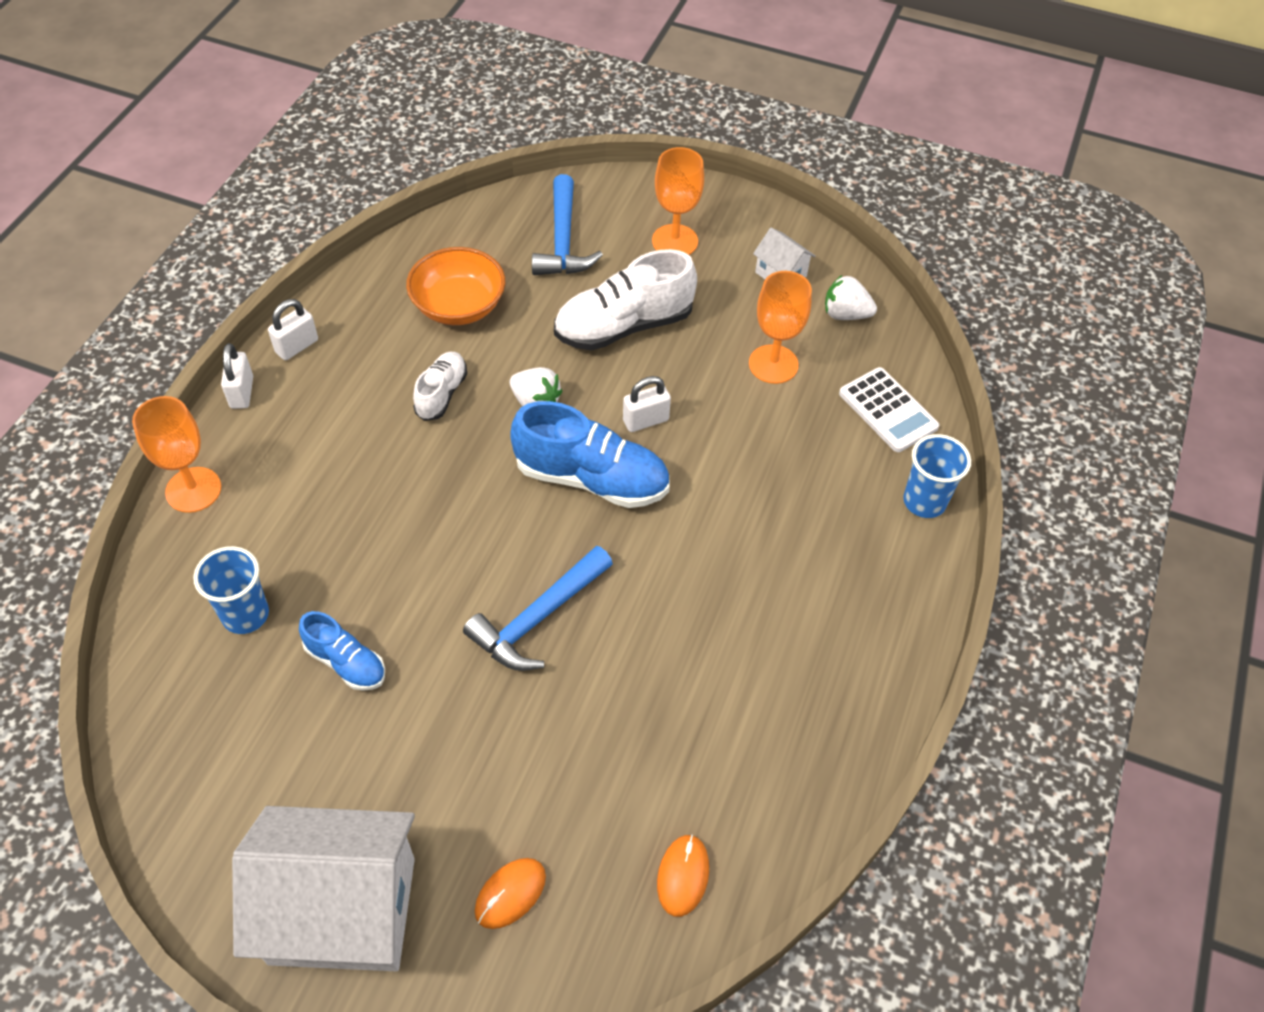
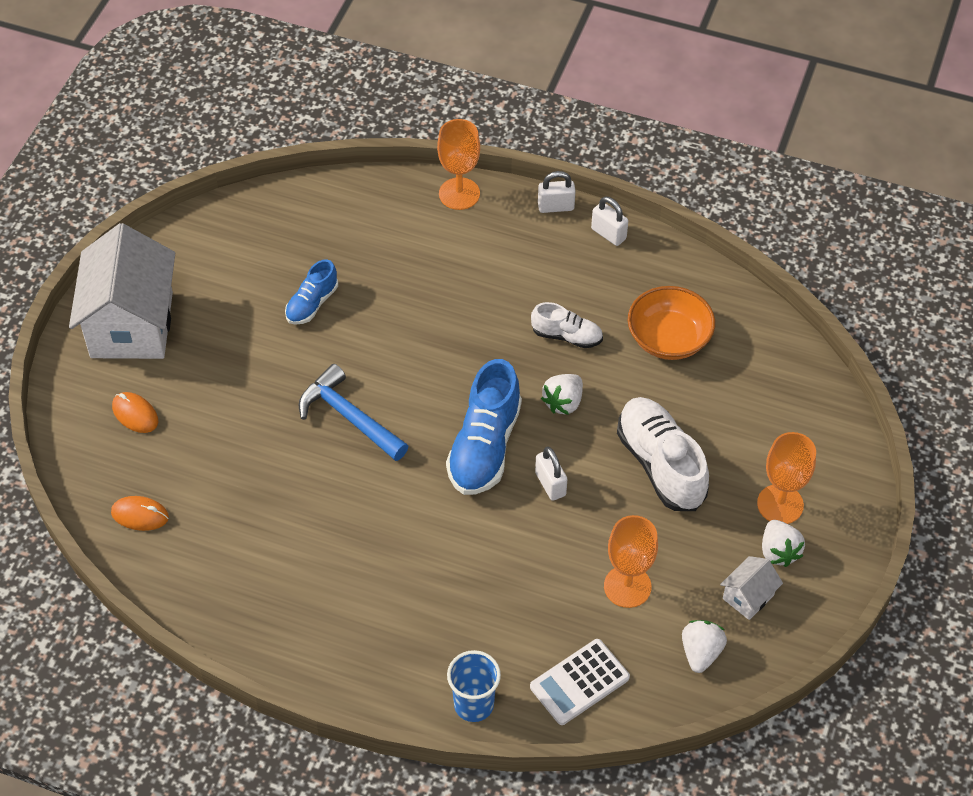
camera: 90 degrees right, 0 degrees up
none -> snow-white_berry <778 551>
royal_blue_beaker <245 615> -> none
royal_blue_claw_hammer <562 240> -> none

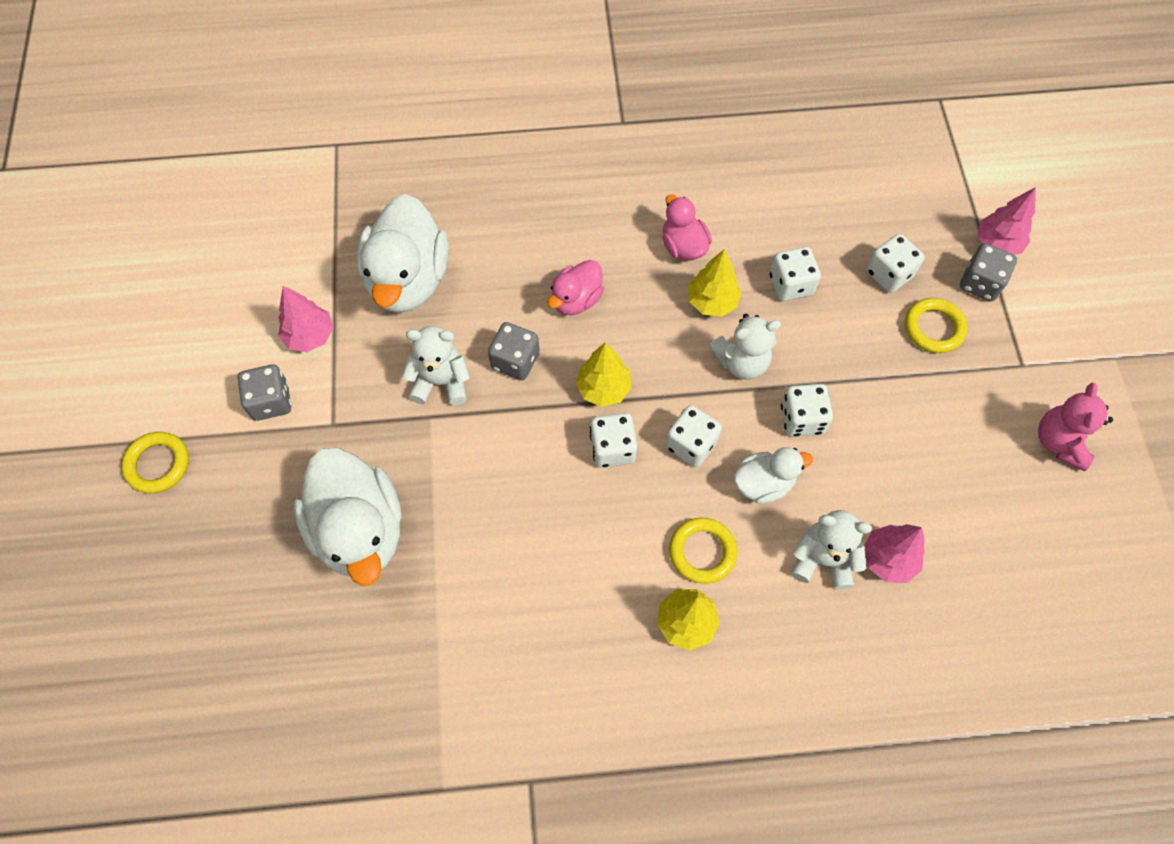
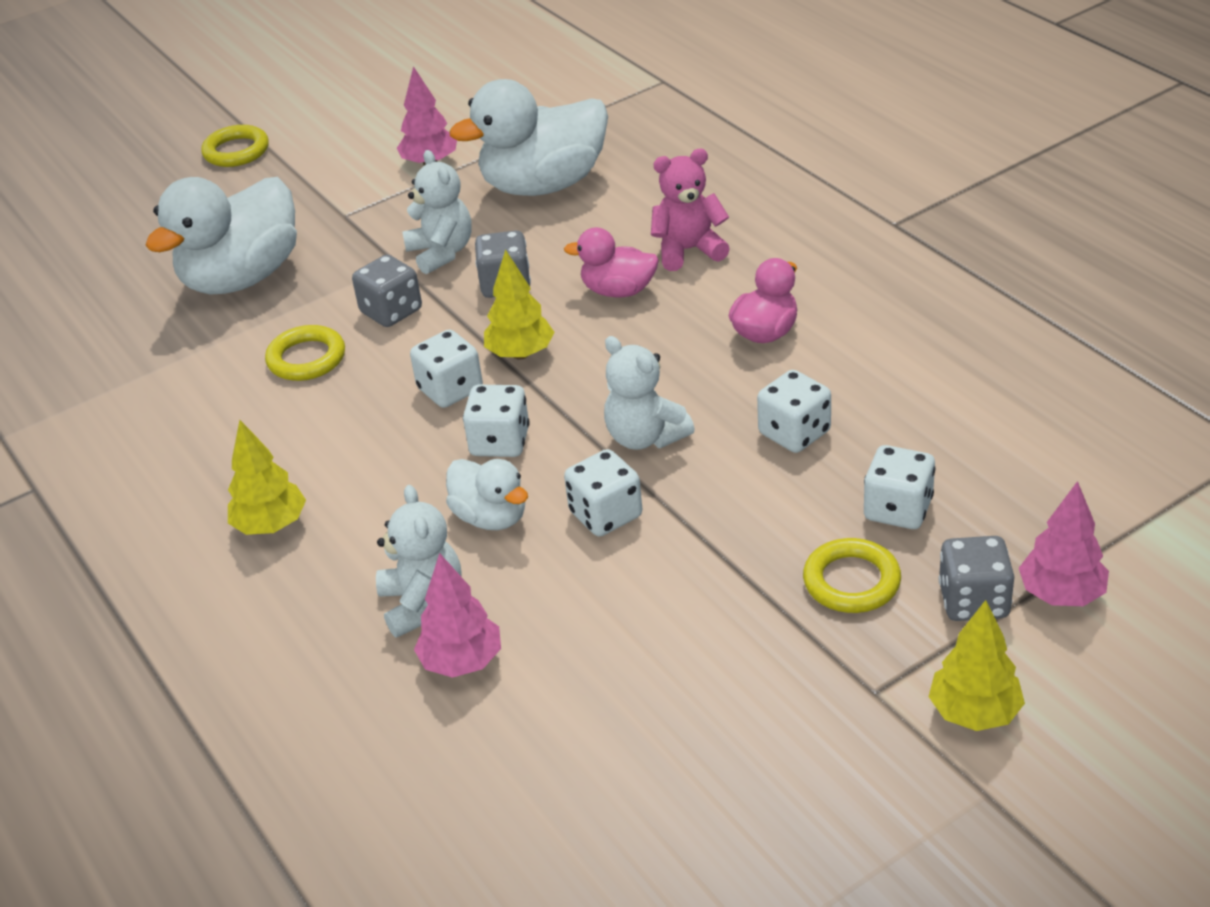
camera: 65 degrees right, 25 degrees down
yellow_ring <702 552> -> yellow_ring <306 358>, shifted
grey_game_die <271 401> -> grey_game_die <391 311>, shifted
pink_teddy <1059 442> -> pink_teddy <688 250>, shifted
yellow_fir_tree <712 302> -> yellow_fir_tree <974 713>, shifted

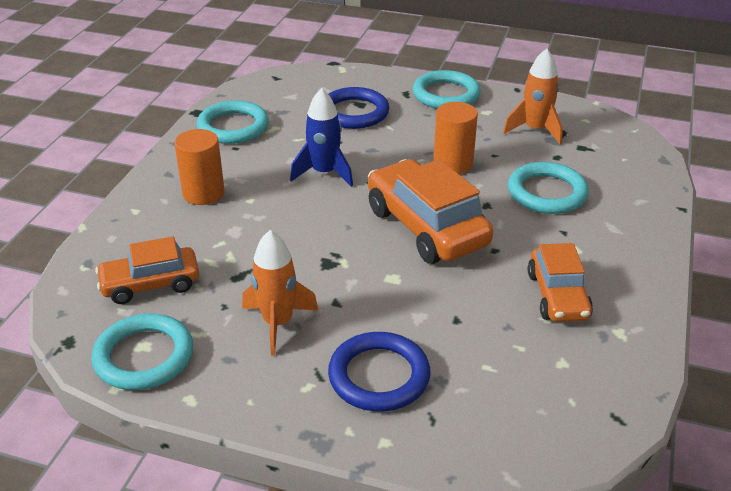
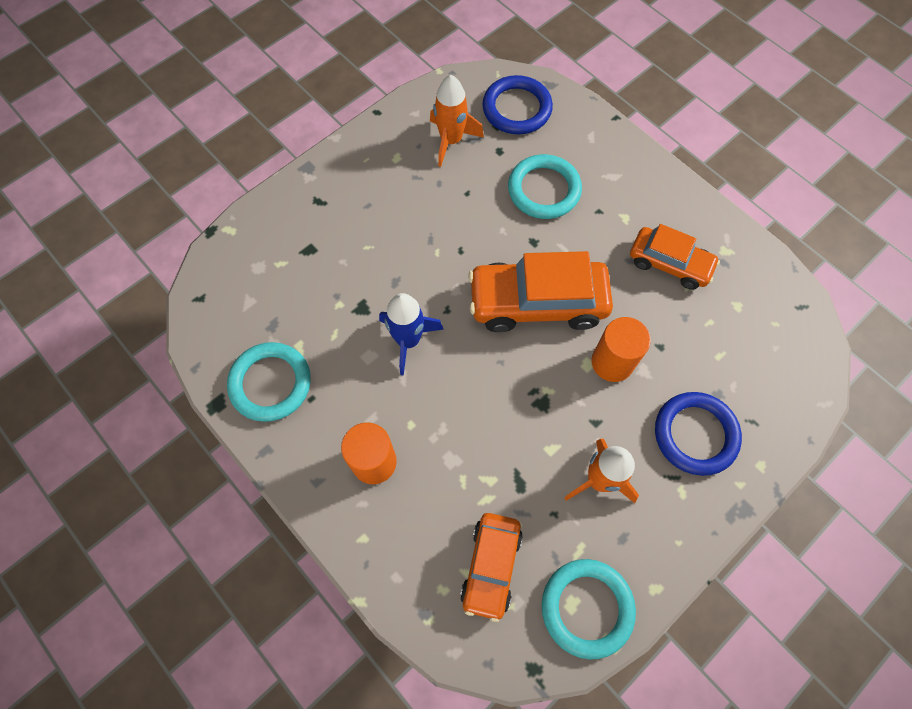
camera: 60 degrees left, 30 degrees up
royal_blue_ring <354 112> -> royal_blue_ring <517 108>, shifted
orange-coloured_solid_cylinder <453 164> -> orange-coloured_solid_cylinder <612 362>, shifted
aqua_ring <446 94> -> none

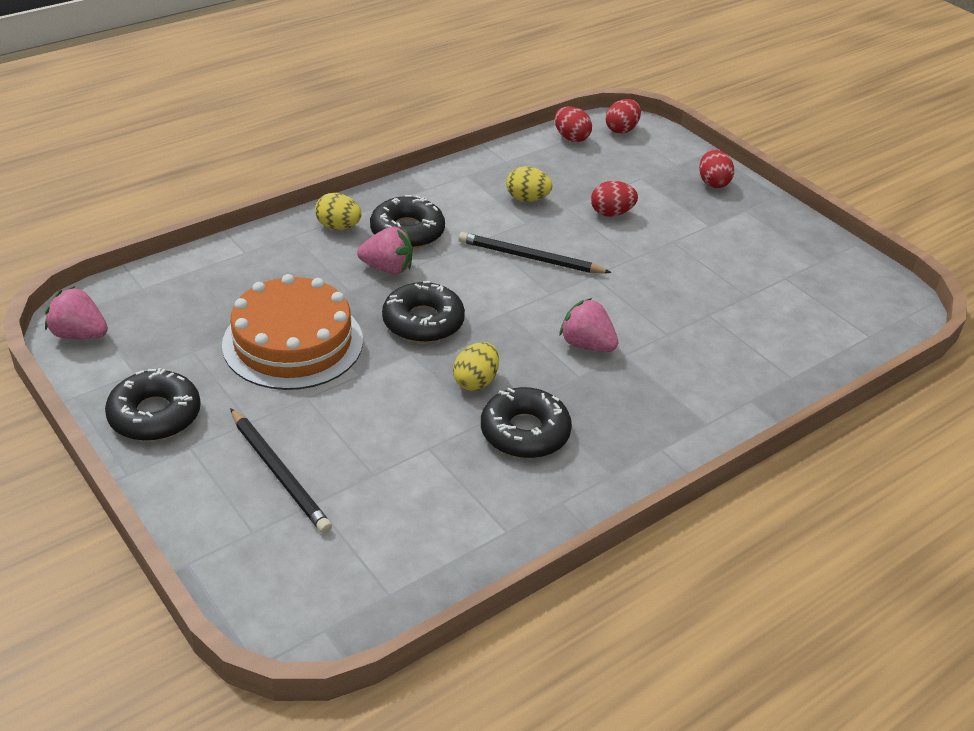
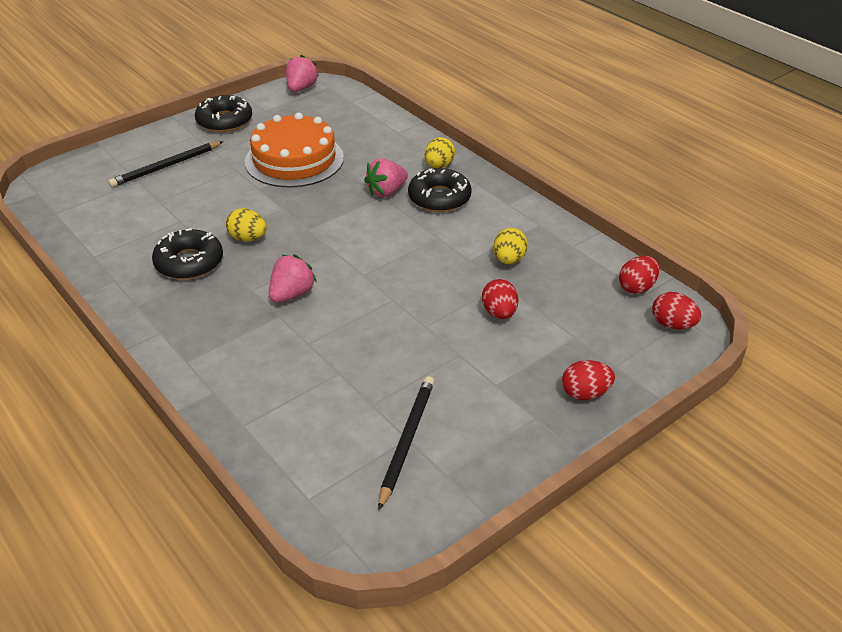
camera: 90 degrees right, 0 degrees up
pink_berry <387 268> -> pink_berry <386 191>, 45 degrees clockwise
jet-black_lead_pencil <530 258> -> jet-black_lead_pencil <406 441>, shifted
jet-black_doughnut <423 322> -> none

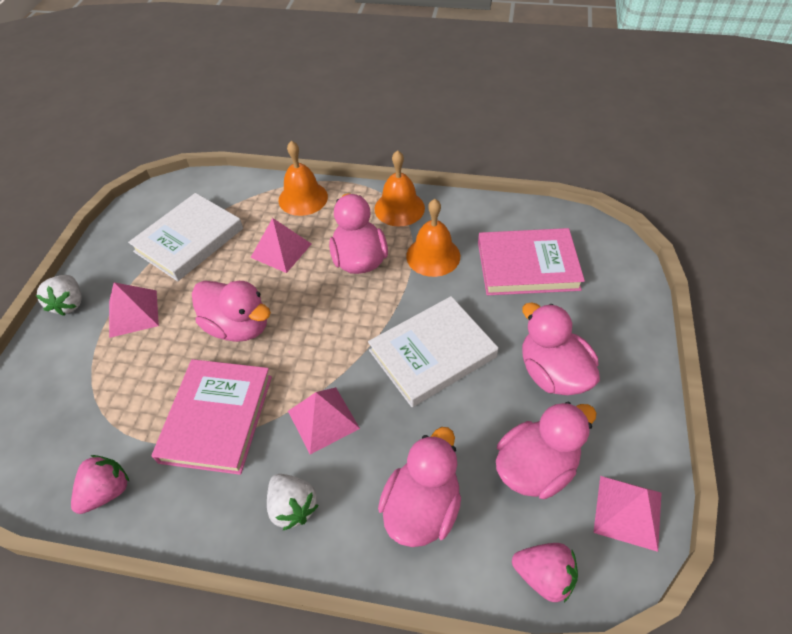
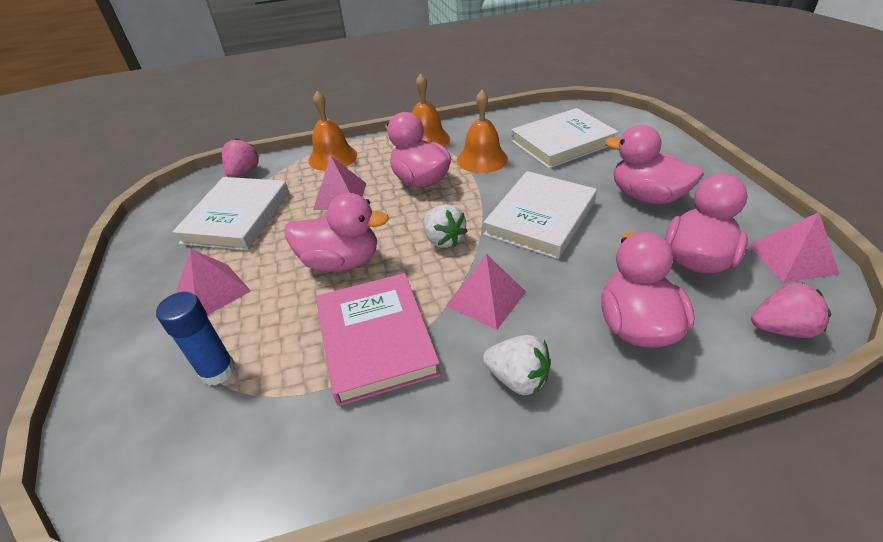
camera: 25 degrees left, 10 degrees down
none -> royal_blue_stick_of_glue <218 371>
pink_berry <107 491> -> pink_berry <244 173>, shifted
snow-white_berry <69 304> -> snow-white_berry <443 240>, shifted
pink_hardback <527 266> -> snow-white_hardback <562 142>

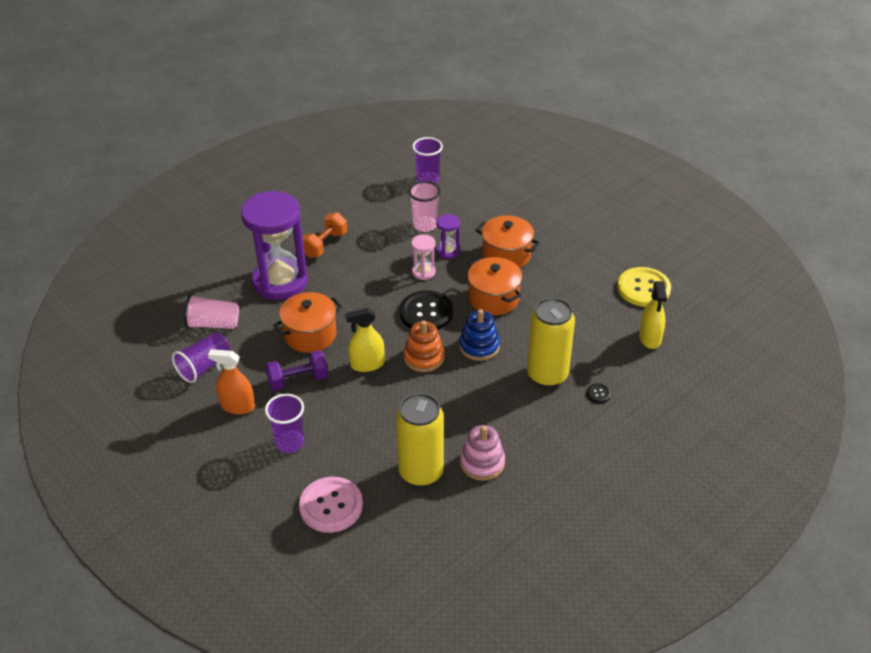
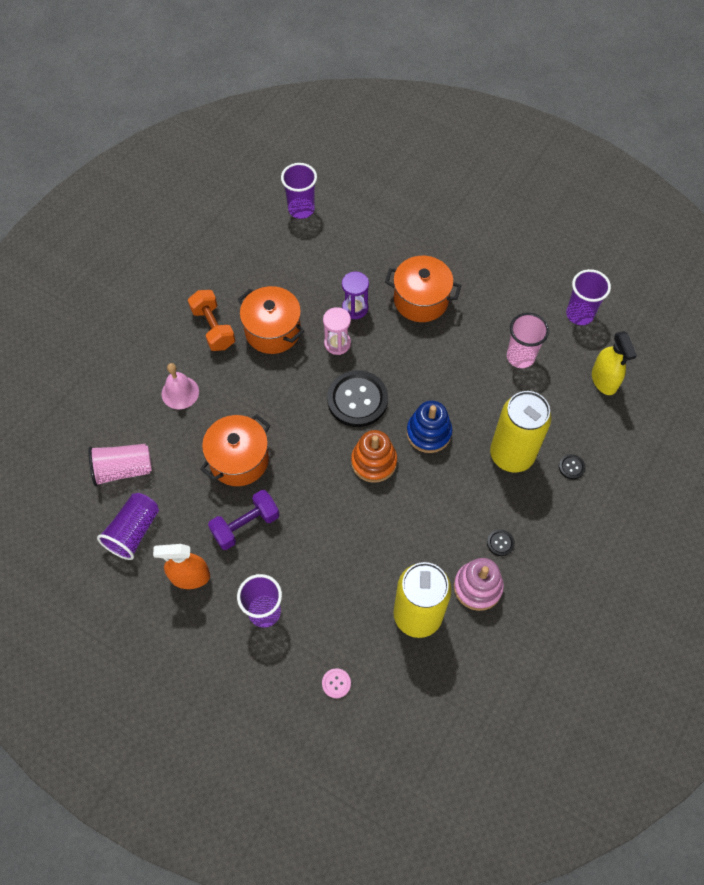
camera: 15 degrees left, 20 degrees up
violet_sand_timer <280 282> -> pink_school_bell <180 392>
orange-coloured_free_weight <324 244> -> orange-coloured_free_weight <213 328>, 45 degrees counterclockwise
orange-coloured_cooking_pot <494 298> -> orange-coloured_cooking_pot <272 331>, shifted
pink_button <331 506> -> pink_button <336 683>, x0.42
none -> jet-black_button <500 543>
pink_beaker <425 225> -> pink_beaker <520 357>, shifted
yellow_button <643 288> -> violet_beaker <579 314>
yellow_sprayer <367 364> -> none

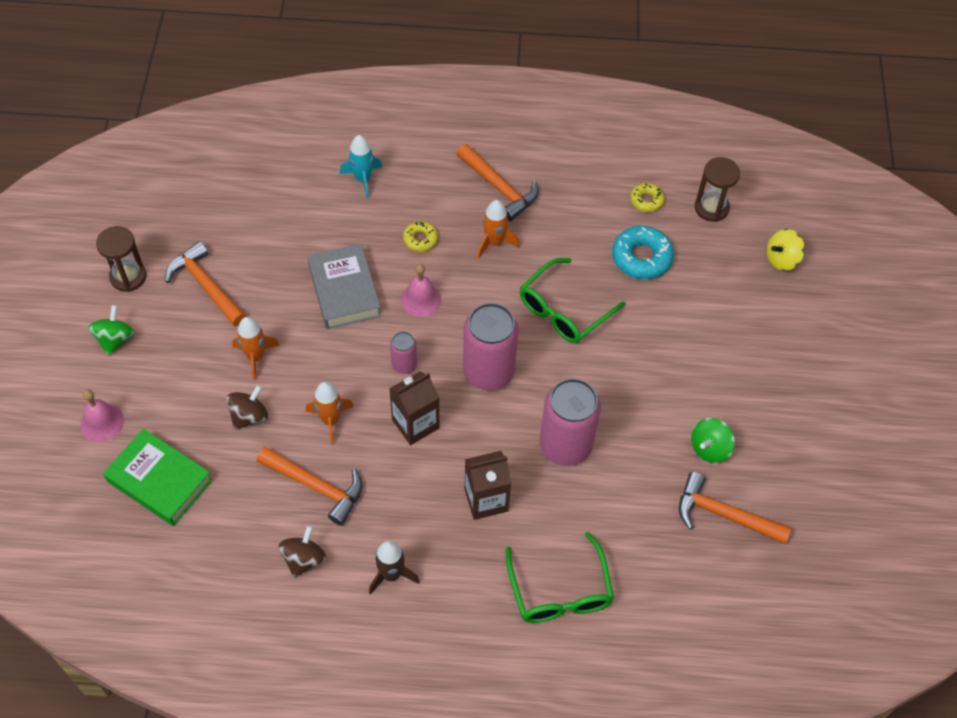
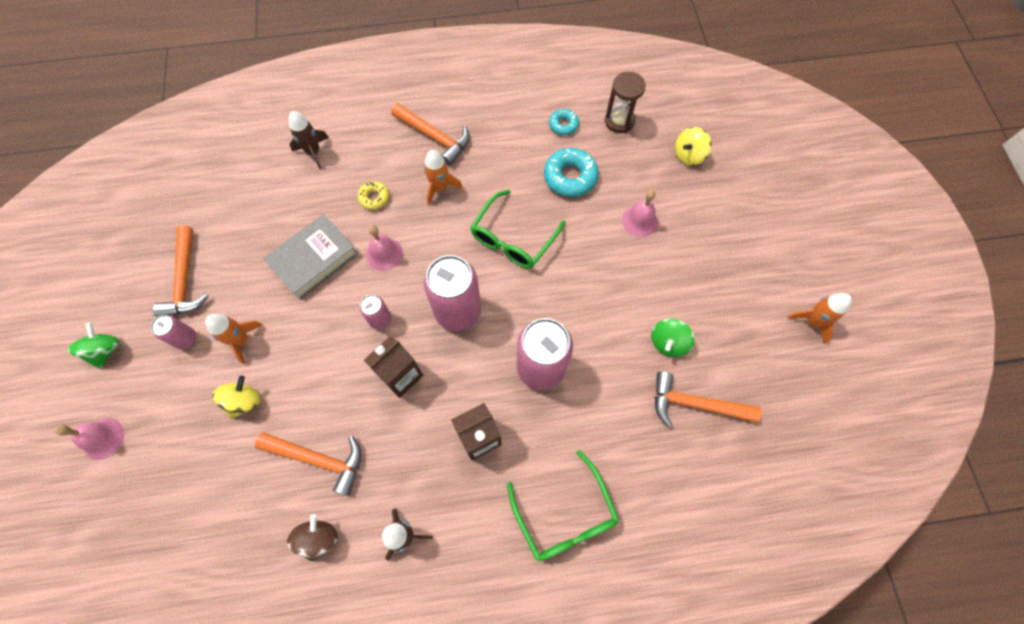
camera: 10 degrees left, 10 degrees up
none -> pink_soda_can <186 339>
orange-coloured_claw_hammer <206 286> -> orange-coloured_claw_hammer <185 280>, 135 degrees counterclockwise
dark_brown_toy_top <249 416> -> yellow_toy_top <244 401>
grey_hardback <344 291> -> grey_hardback <314 259>, 75 degrees clockwise
aqua_rocket <363 179> -> dark_brown_rocket <313 152>
yellow_doughnut <646 200> -> aqua_doughnut <563 125>
none -> pink_school_bell <639 220>
orange-coloured_rocket <330 420> -> orange-coloured_rocket <812 321>, shifted
dark_brown_sand_timer <128 277> -> none
emerald_hardback <160 481> -> none

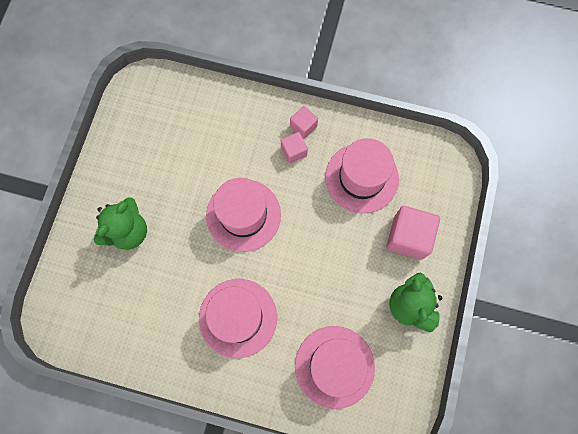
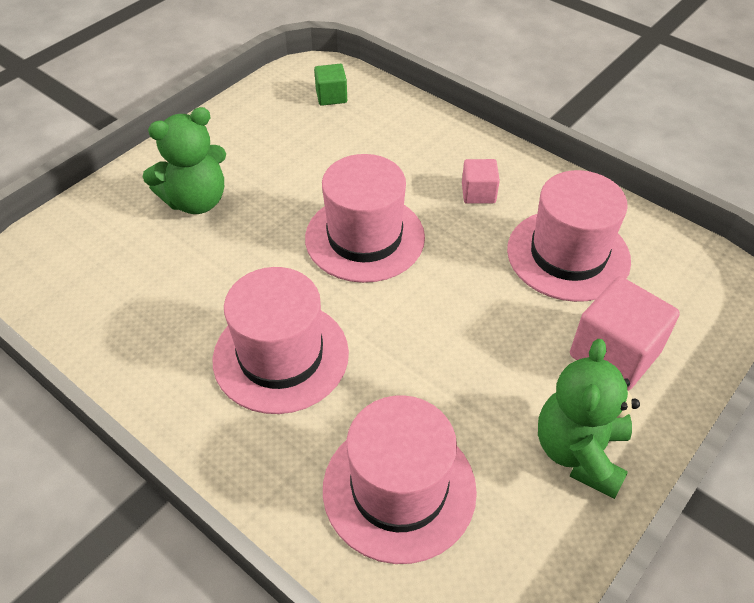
camera: 25 degrees right, 25 degrees down
none -> emerald_solid_cube <331 96>
pink_solid_cube <303 126> -> none

